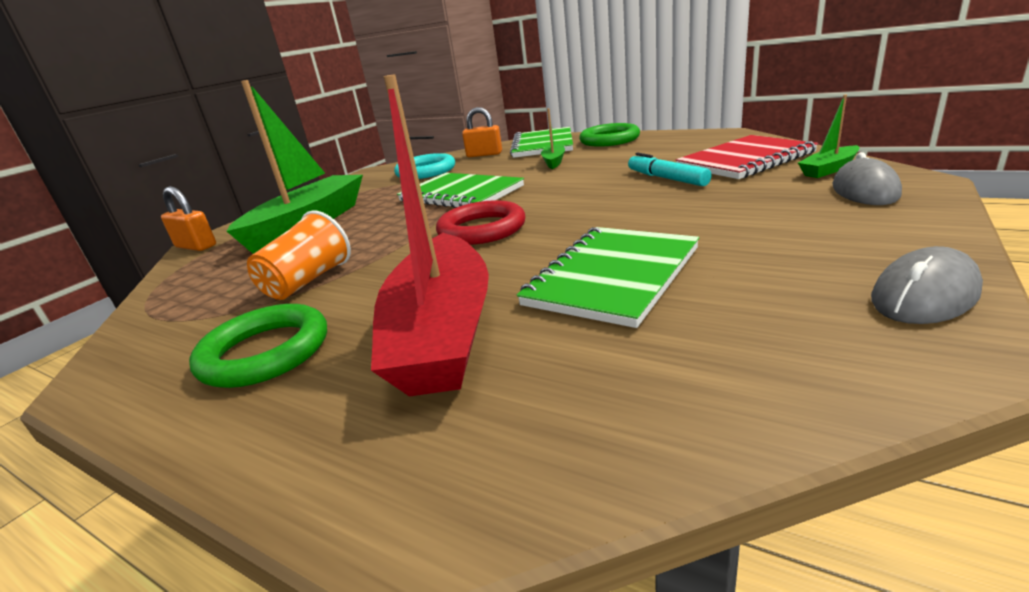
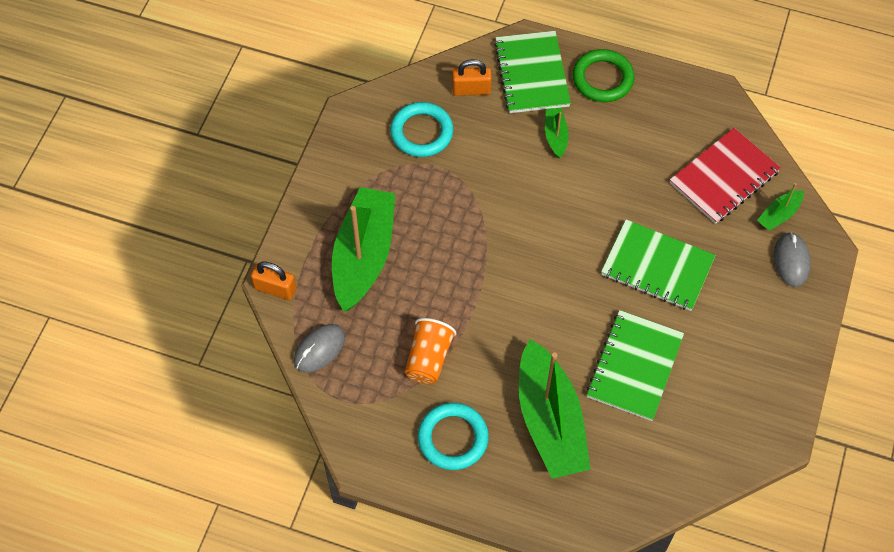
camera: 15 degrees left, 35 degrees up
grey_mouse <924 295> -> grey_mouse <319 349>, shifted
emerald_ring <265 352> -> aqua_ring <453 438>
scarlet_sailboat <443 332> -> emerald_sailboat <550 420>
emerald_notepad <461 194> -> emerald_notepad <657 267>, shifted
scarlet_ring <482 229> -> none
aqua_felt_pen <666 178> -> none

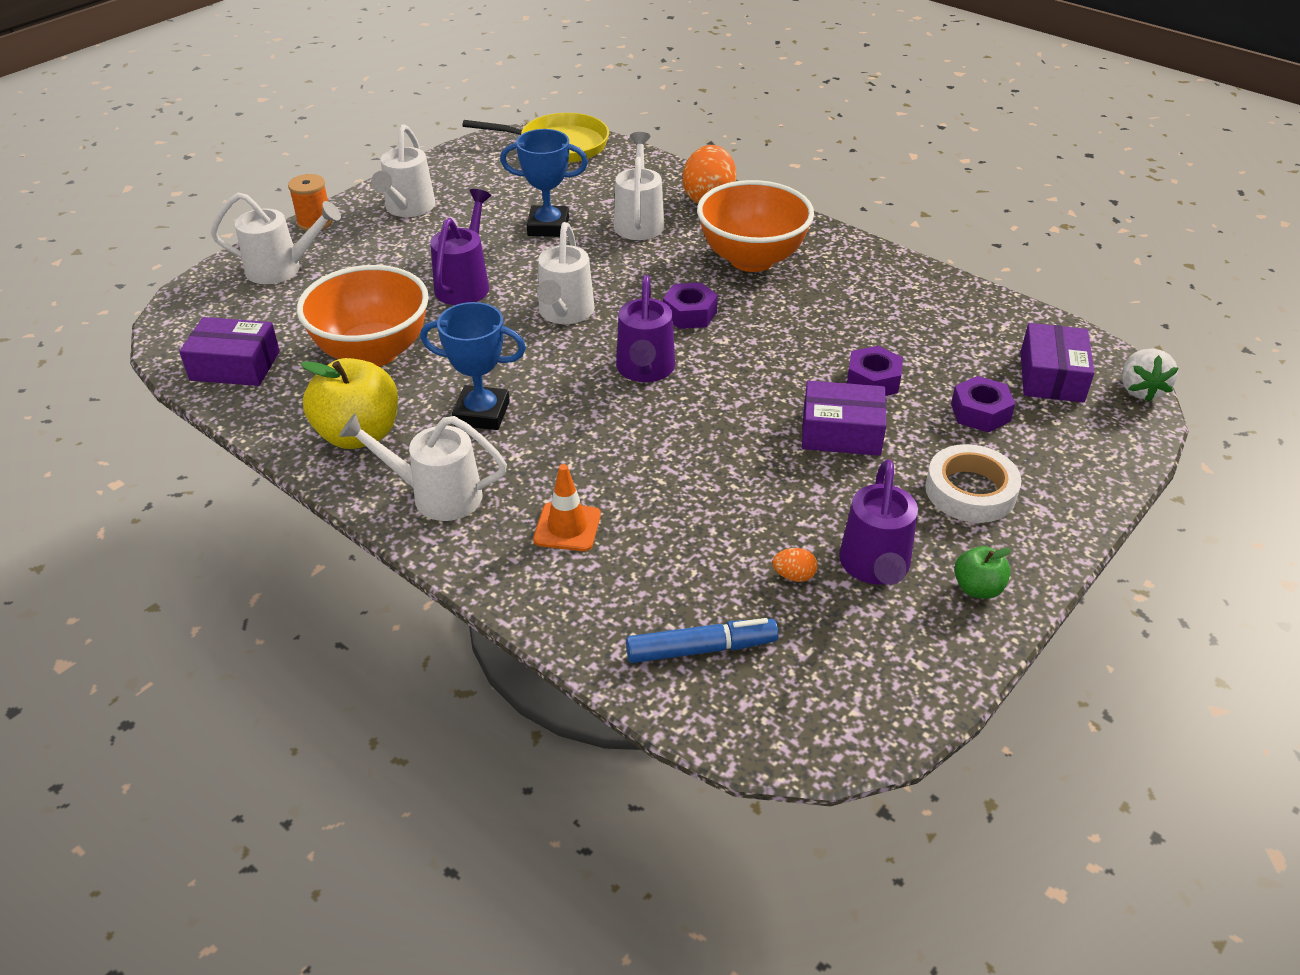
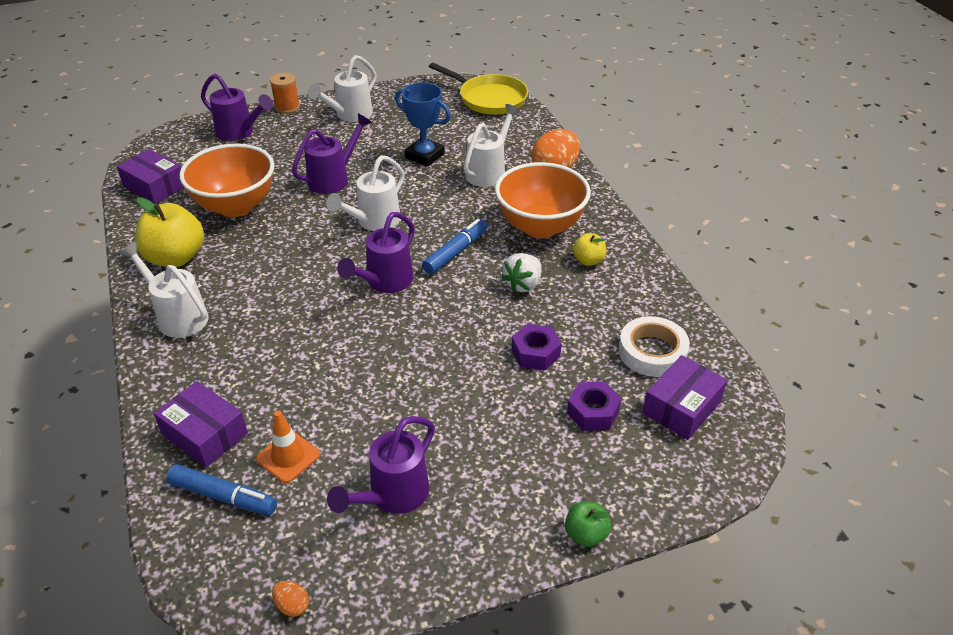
camera: 30 degrees right, 0 degrees up
violet_parcel <841 432> -> violet_parcel <205 434>, shifted
snow-white_watering_pot <282 269> -> violet_watering_pot <239 132>
orange-coloured_traffic_cone <567 527> -> orange-coloured_traffic_cone <288 457>, shifted
orange-coloured_egg_shape <794 576> -> orange-coloured_egg_shape <292 605>, shifted
violet_nut <689 314> -> royal_blue_felt_pen <455 252>
snow-white_berry <1140 390> -> snow-white_berry <523 284>, shifted
emerald_toy_apple <977 588> -> emerald_toy_apple <585 534>, shifted
none -> yellow_toy_apple <588 260>
snow-white_tape <970 491> -> snow-white_tape <652 352>, shifted
royal_blue_award_cup <482 413> -> none

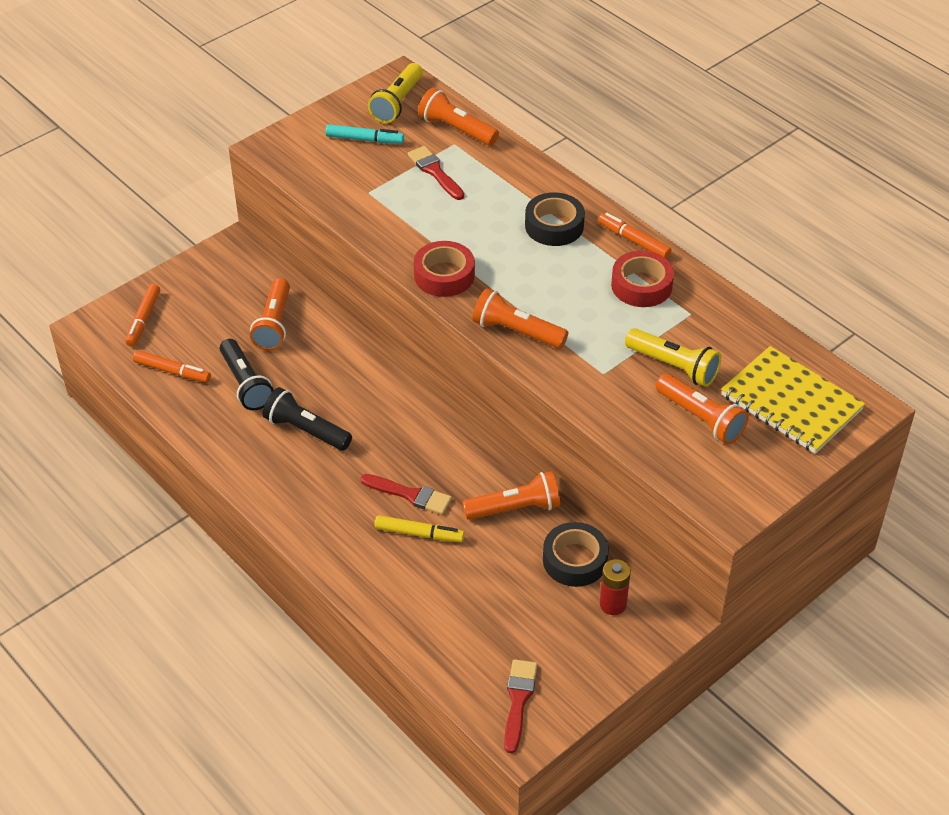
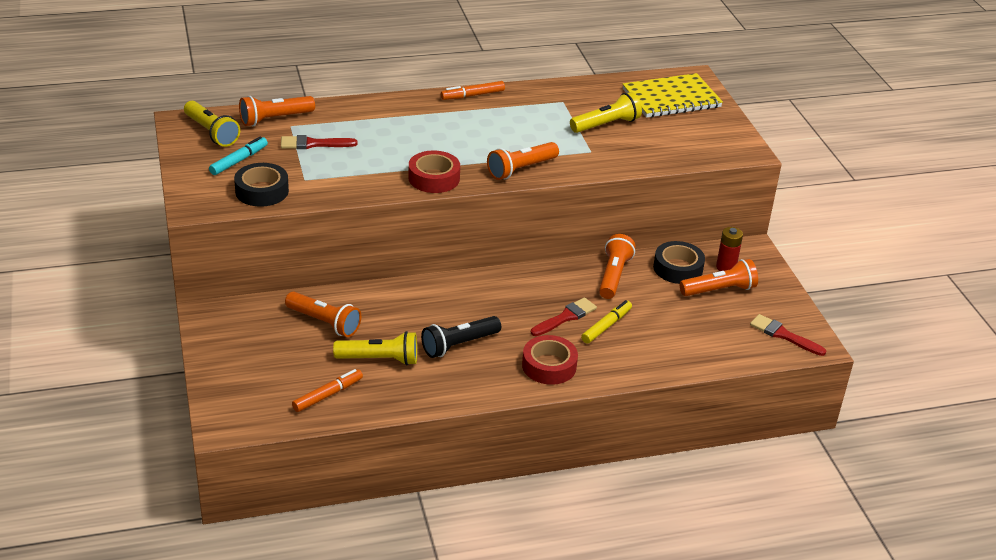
camera: 65 degrees left, 10 degrees down
jet-black_tape <554 226> -> jet-black_tape <262 191>, shifted
jet-black_pocket_torch <245 384> -> yellow_pocket_torch <379 359>
scarlet_tape <641 285> -> scarlet_tape <549 366>, shifted
orange-coloured_pocket_torch <700 418> -> orange-coloured_pocket_torch <719 290>, shifted
orange-coloured_felt_pen <143 319> -> none

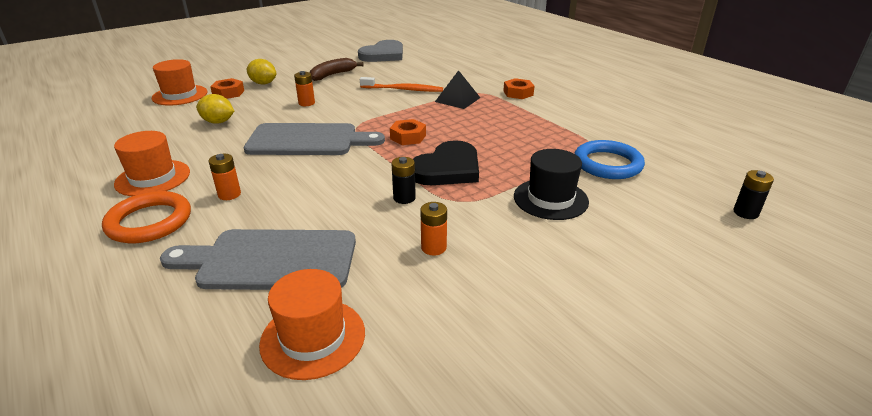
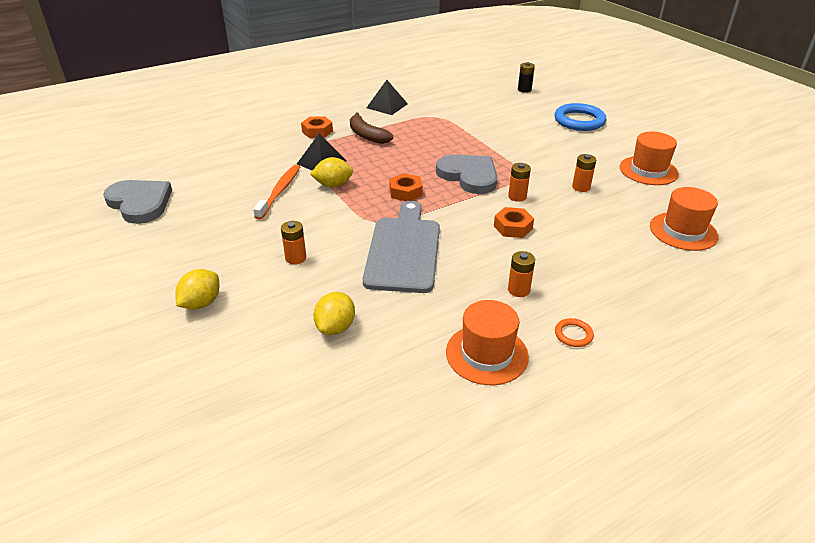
camera: 85 degrees left, 5 degrees up
none -> yellow_toy_lemon <333 185>
dark_brown_banana_fruit <333 75> -> dark_brown_banana_fruit <367 135>, shifted
none -> jet-black_solid_pyramid <387 106>
jet-black_love_heart <447 168> -> grey_love_heart <469 176>
orange-coloured_nut <228 93> -> orange-coloured_nut <513 227>, shifted
jet-black_AA_battery <404 198> -> orange-coloured_AA_battery <517 197>
royal_blue_ring <607 164> -> royal_blue_ring <579 121>, shifted
orange-coloured_ring <149 222> -> orange-coloured_ring <573 335>, x0.47
orange-coloured_hat <180 95> -> orange-coloured_hat <648 170>, shifted
grey_bread_board <270 260> -> none
jet-black_hat <550 199> -> none

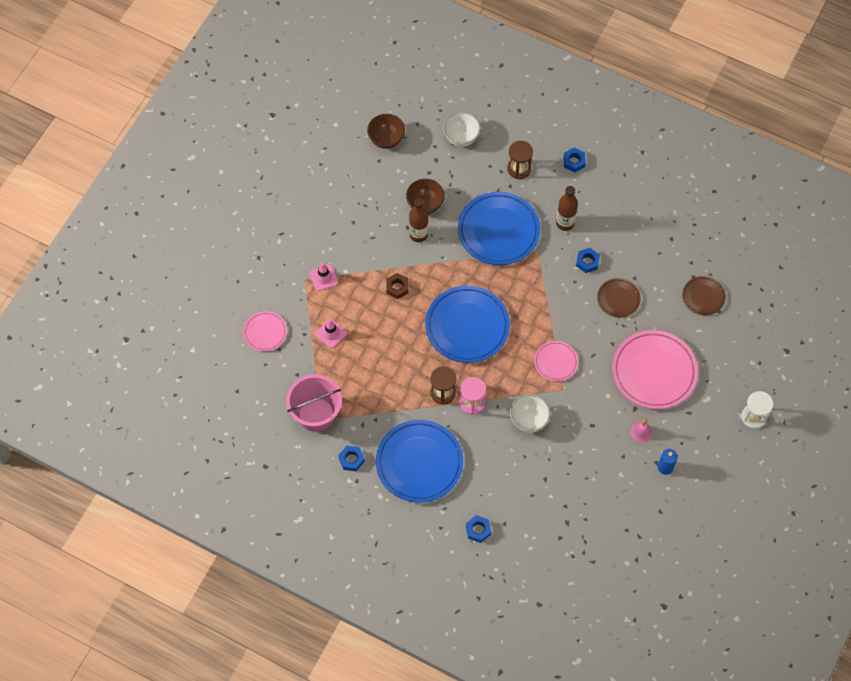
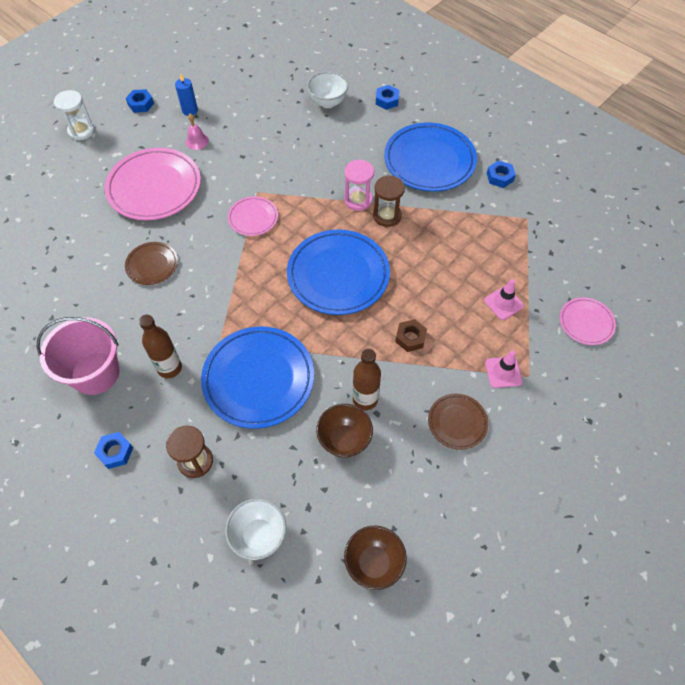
camera: 165 degrees left, 5 degrees down
pink_bucket <316 414> -> pink_bucket <95 373>, shifted
royal_blue_nut <587 262> -> royal_blue_nut <141 104>, shifted
snow-white_bowl <529 420> -> snow-white_bowl <328 102>, shifted
dark_brown_flat_dish <703 297> -> dark_brown_flat_dish <457 422>, shifted

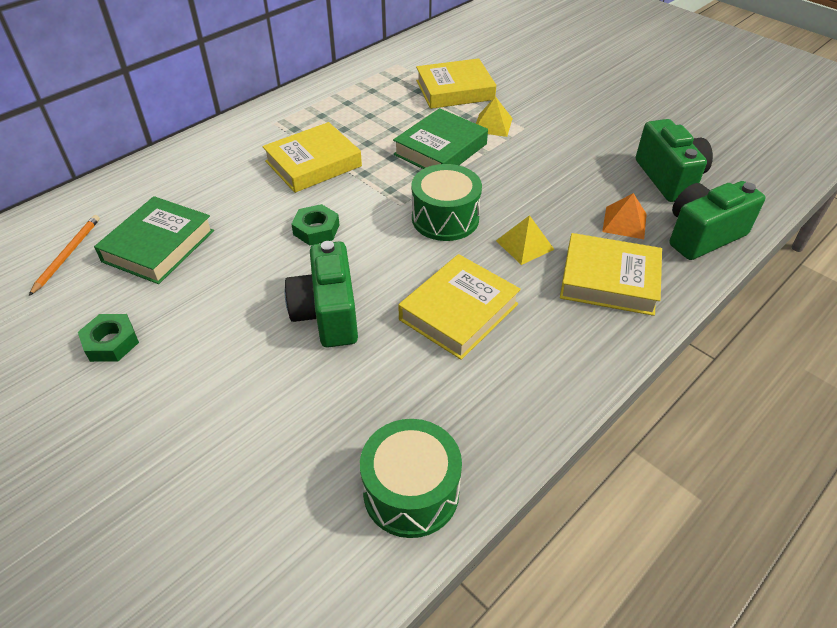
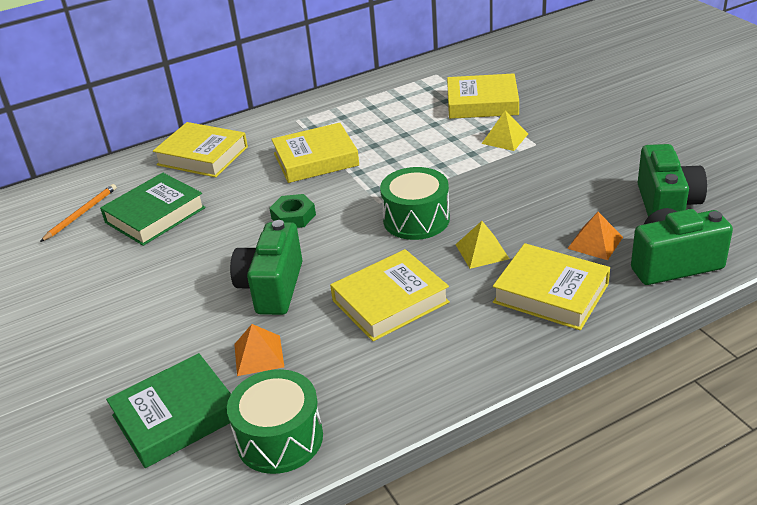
camera: 20 degrees right, 10 degrees down
emerald_hardback <440 149> -> emerald_hardback <176 416>, shifted
none -> yellow_hardback <202 156>
none -> orange-coloured_solid_pyramid <258 355>
emerald_nut <111 342> -> none

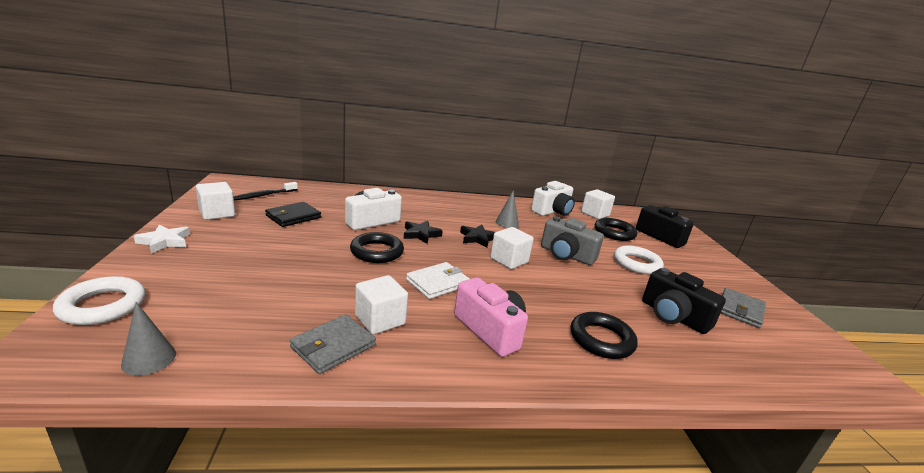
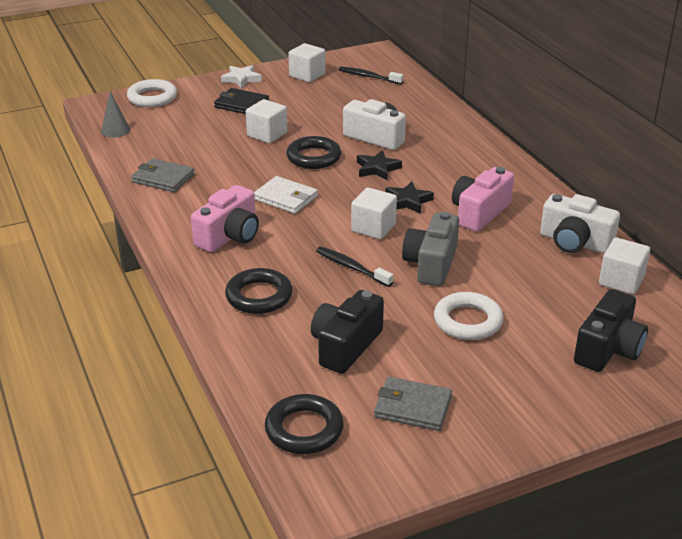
camera: 75 degrees right, 10 degrees up
jet-black_card_wallet <293 217> -> jet-black_card_wallet <241 104>, shifted
snow-white_solid_cube <380 320> -> snow-white_solid_cube <267 134>, shifted
jet-black_ring <614 233> -> jet-black_ring <304 429>, shifted
none -> jet-black_tooth_brush <351 267>
grey_cone <507 223> -> pink_compact_camera <479 213>

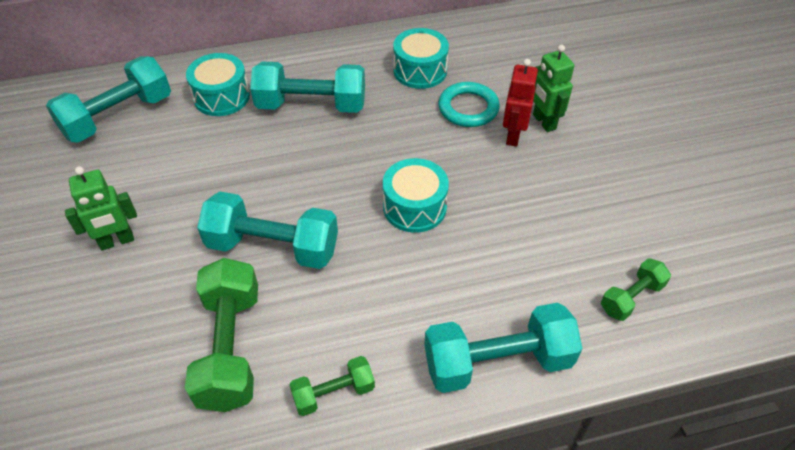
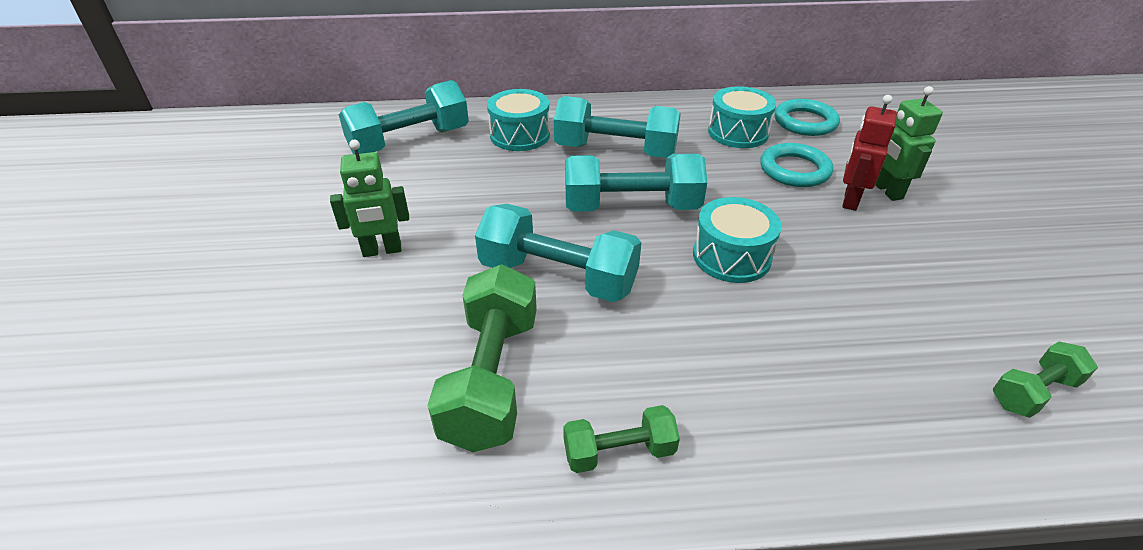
camera: 10 degrees right, 10 degrees down
aqua_free_weight <497 362> -> aqua_free_weight <631 207>, shifted
none -> aqua_ring <805 122>

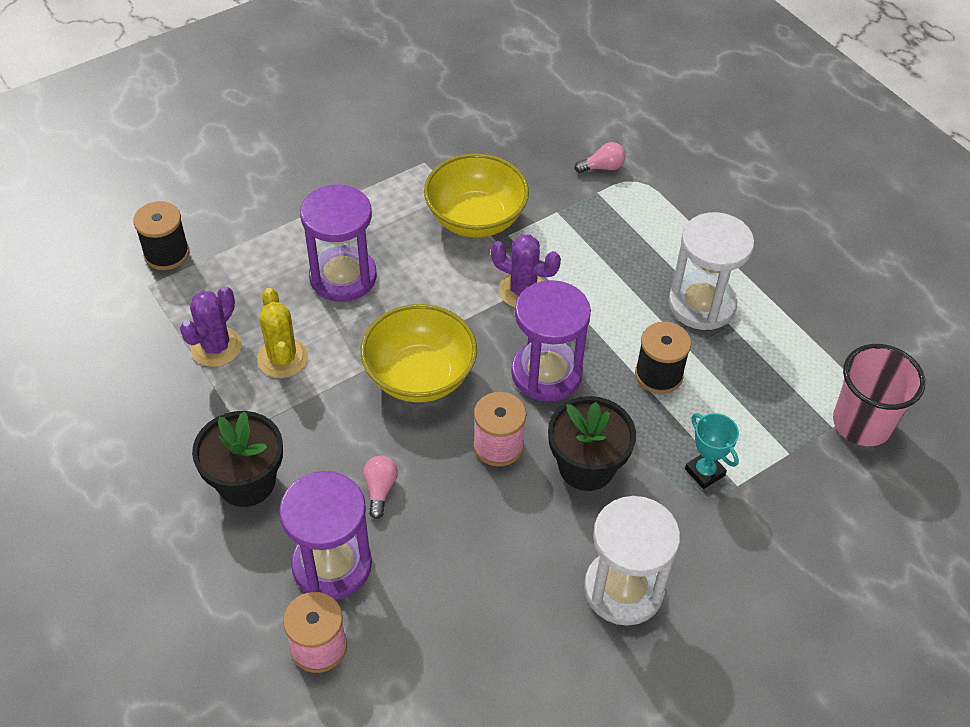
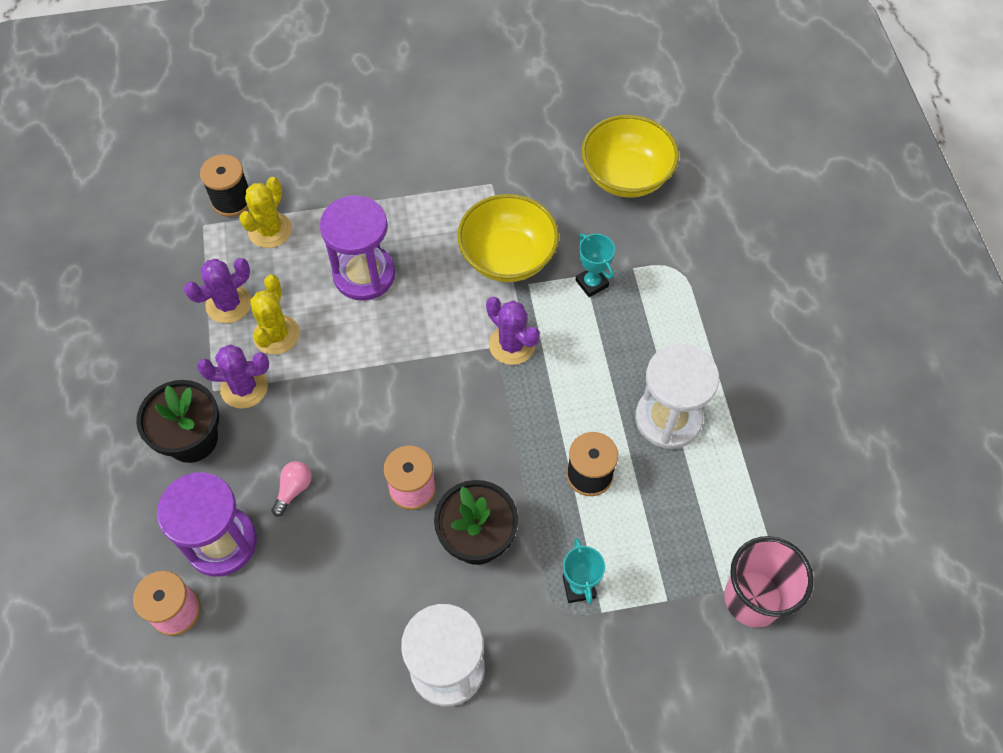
camera: 25 degrees right, 10 degrees up
none -> violet_prickly_plant <244 387>
none -> yellow_prickly_plant <270 230>
none -> aqua_award_cup <592 283>
yellow_bowl <419 376> -> yellow_bowl <626 176>, shifted
violet_sand_timer <546 373> -> none
pink_light_bulb <602 167> -> none

